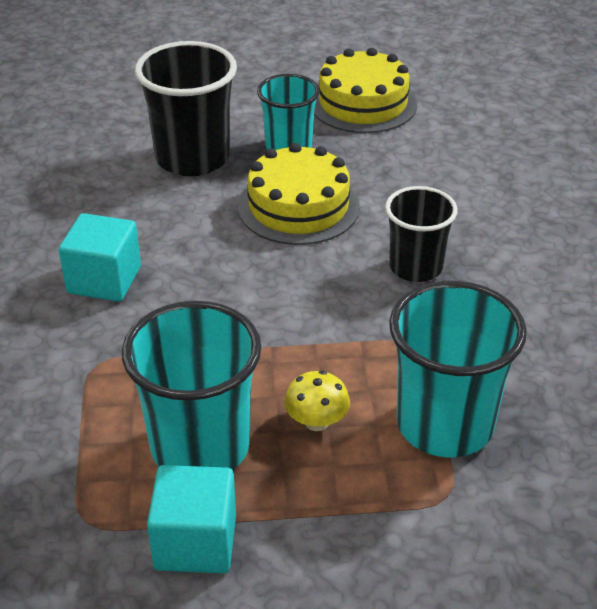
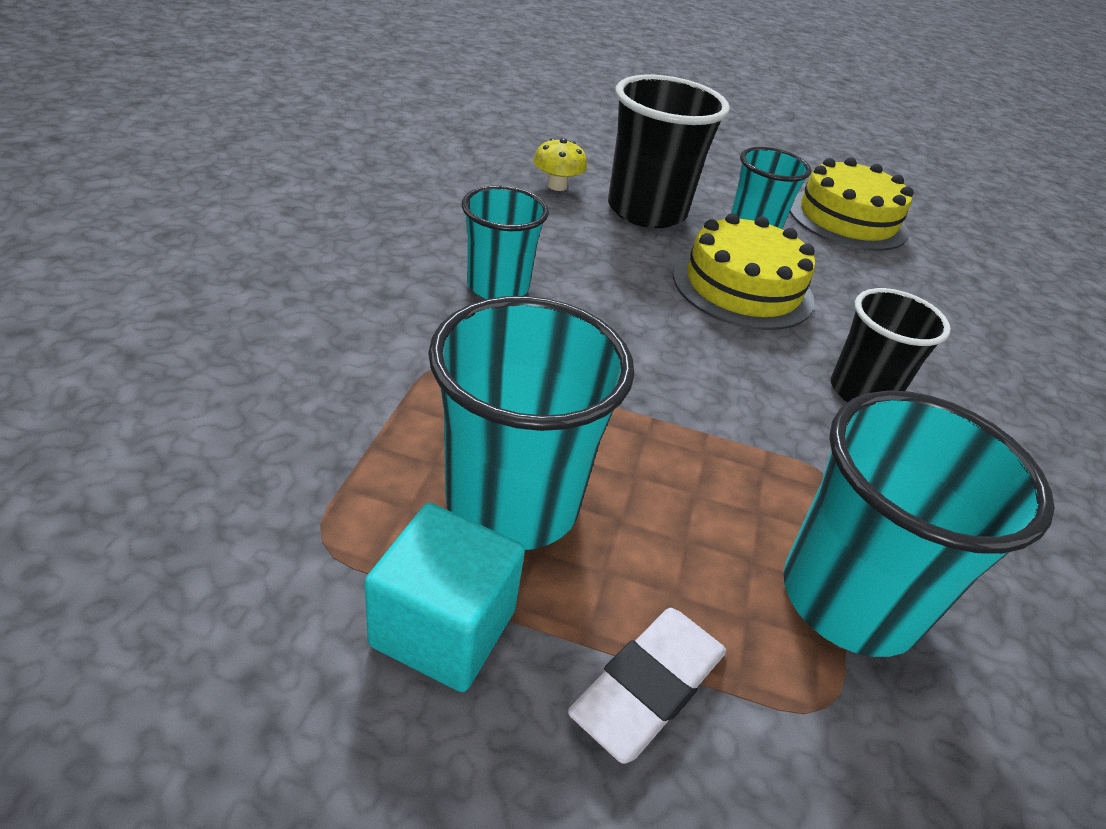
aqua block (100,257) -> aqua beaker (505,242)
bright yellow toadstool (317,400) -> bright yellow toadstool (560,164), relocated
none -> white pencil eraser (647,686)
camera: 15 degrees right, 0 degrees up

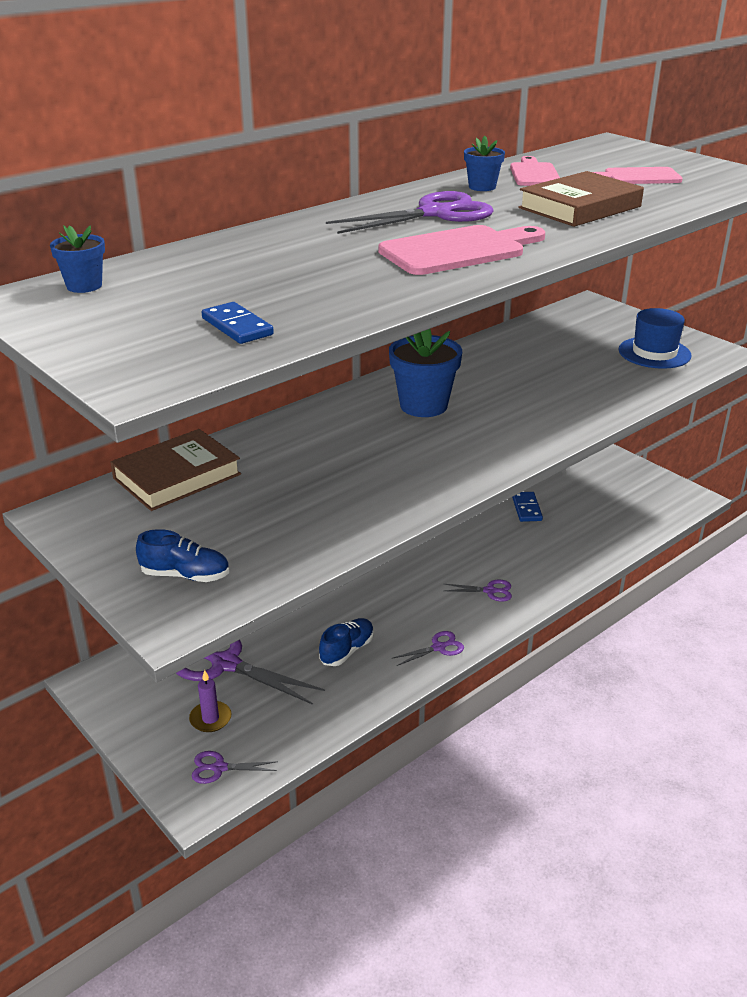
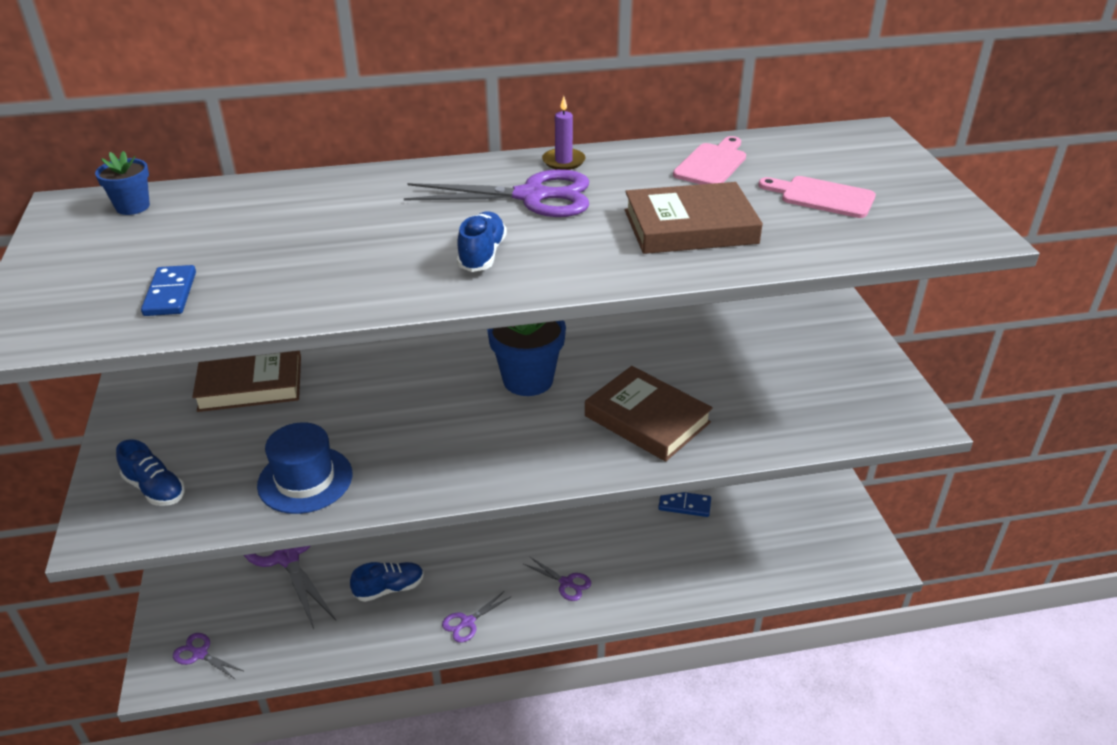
royal purple wax candle (210,701) -> royal purple wax candle (564,133), relocated
rose-pink cutting board (461,250) -> cobalt sneaker (482,241)
royal purple pair of scissors (428,648) -> royal purple pair of scissors (476,617), 135 degrees clockwise
cobalt plant pot (484,163) -> none
cobalt domino piece (527,507) -> cobalt domino piece (684,504), 75 degrees clockwise
cobalt hat (654,338) -> cobalt hat (304,468), relocated
none -> brown book (649,414)
camera: 30 degrees right, 5 degrees up

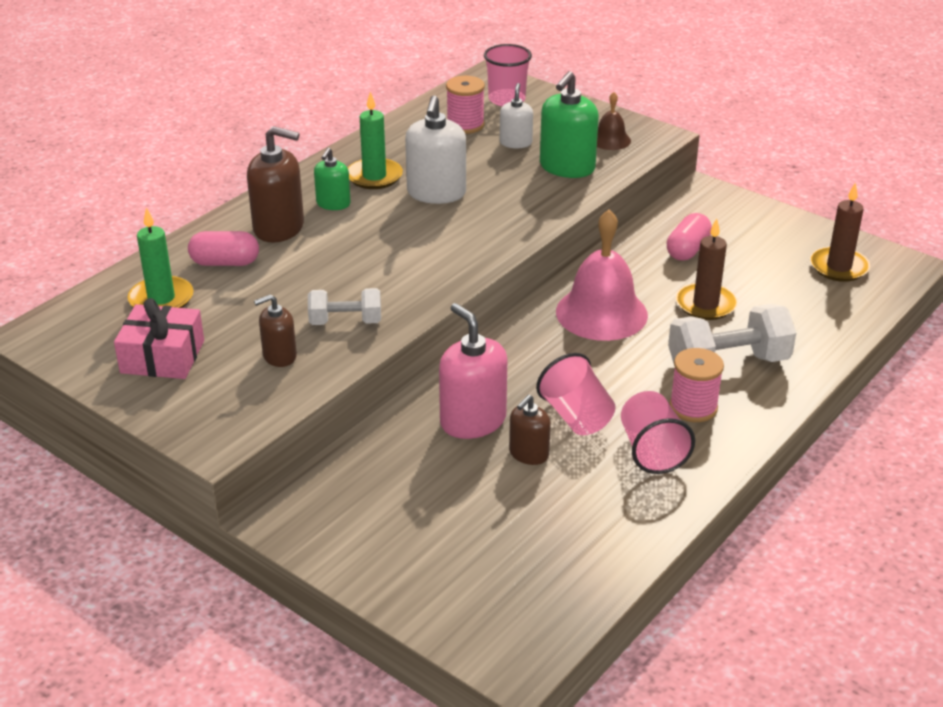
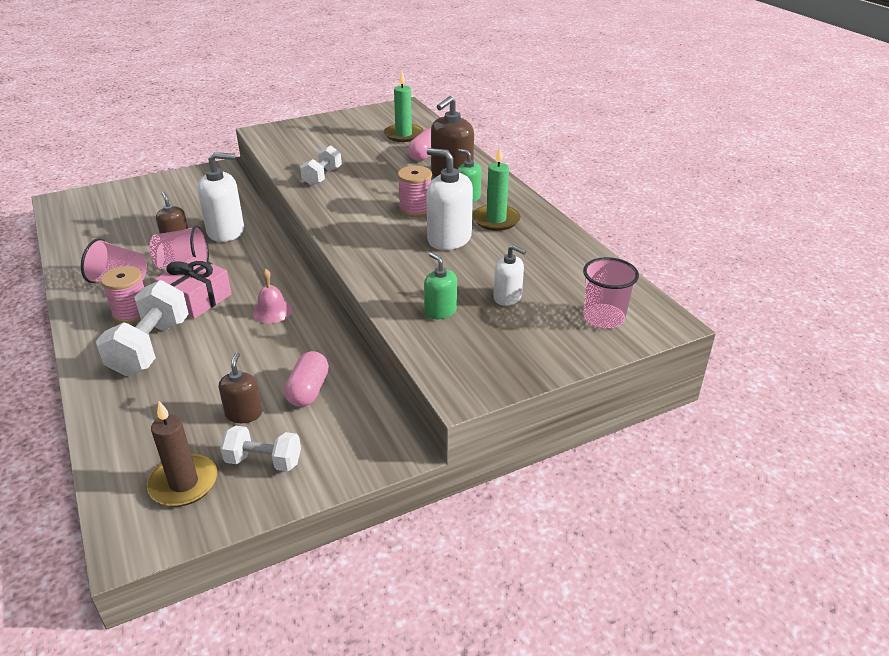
rose-pink gift (159,338) -> rose-pink gift (193,288), relocated
brown soap dispenser (275,330) -> brown soap dispenser (240,387), relocated
rose-pink soap dispenser (473,371) -> white soap dispenser (221,197)
rose-pink spool (465,105) -> rose-pink spool (415,191), relocated
leaf-green soap dispenser (569,124) -> leaf-green soap dispenser (440,285), x0.58
rose-pink bell (602,275) -> rose-pink bell (272,296), x0.50
brown bell (614,121) -> none
rose-pink capsule (689,237) -> rose-pink capsule (306,379), 45 degrees clockwise
brown wax candle (707,269) -> none
none -> white dumbbell (260,449)
camera: 115 degrees right, 0 degrees up

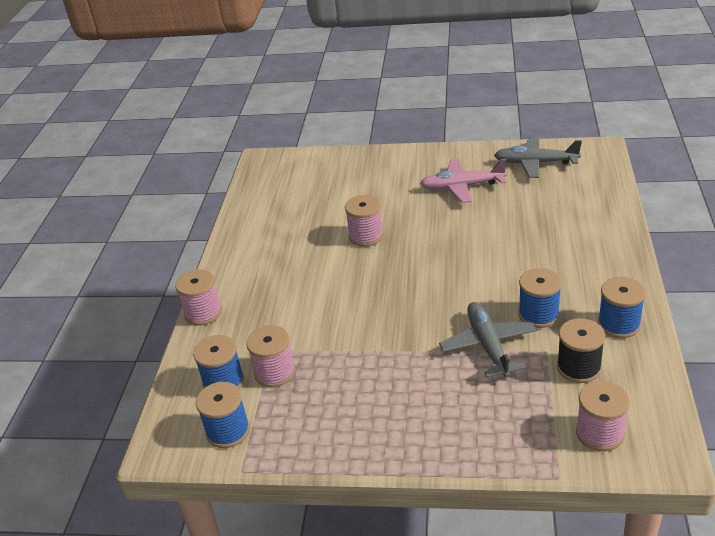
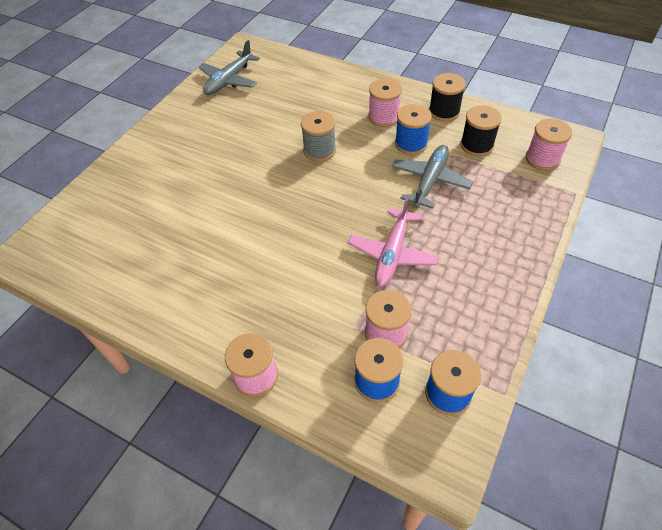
rose-pink spool (364,221) -> rose-pink spool (385,103), relocated
rose-pink plane (463,181) -> rose-pink plane (393,241), relocated
ash-grey plane (487,340) -> ash-grey plane (432,177), 105 degrees clockwise
cobalt spool (622,307) -> black spool (447,97)
none -> ash-grey spool (318,136)
camera: 70 degrees left, 15 degrees up

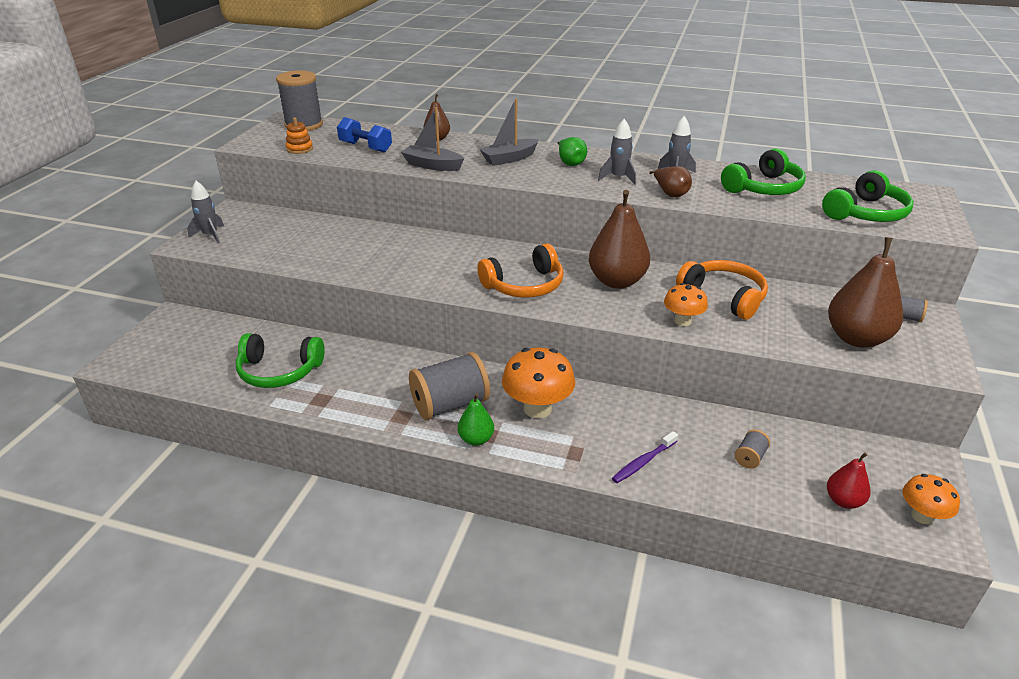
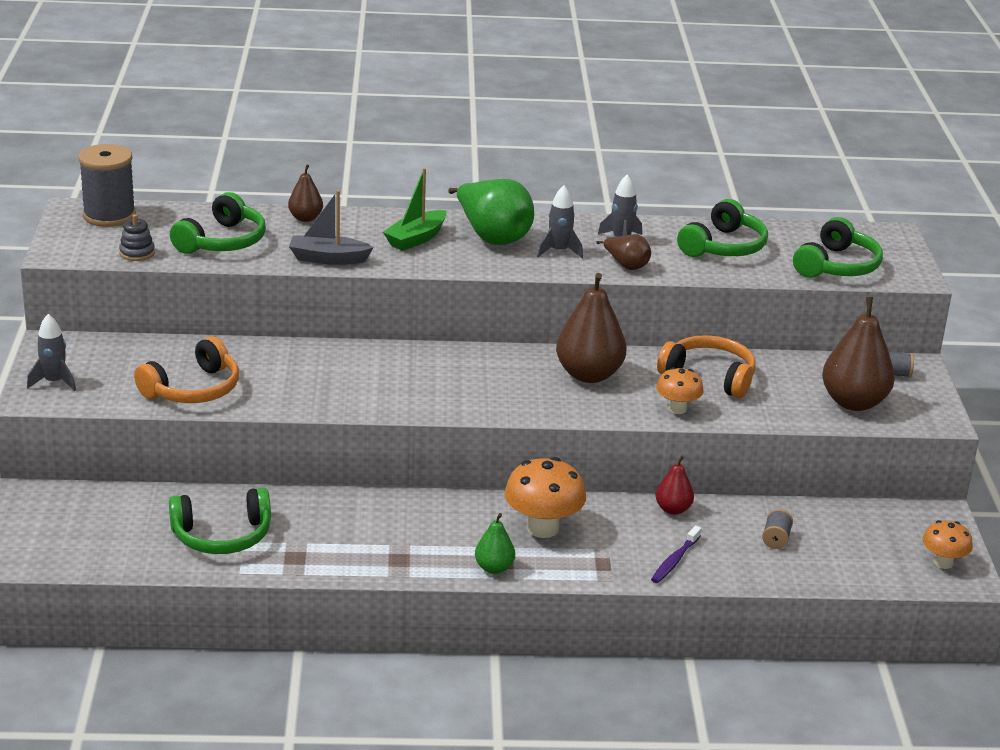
bright orange stacking rings (299,135) -> ash-grey stacking rings (137,237)
cobalt dumbbell (364,135) -> leaf-green headphones (218,223)
ash-grey spool (449,386) -> none
bright orange headphones (520,270) -> bright orange headphones (186,370), relocated
ash-grey boat (509,132) -> leaf-green boat (414,209)
leaf-green toy pear (572,151) -> leaf-green toy pear (491,212), x1.89
scarlet toy pear (849,480) -> scarlet toy pear (674,485), relocated
camera: 20 degrees left, 5 degrees down

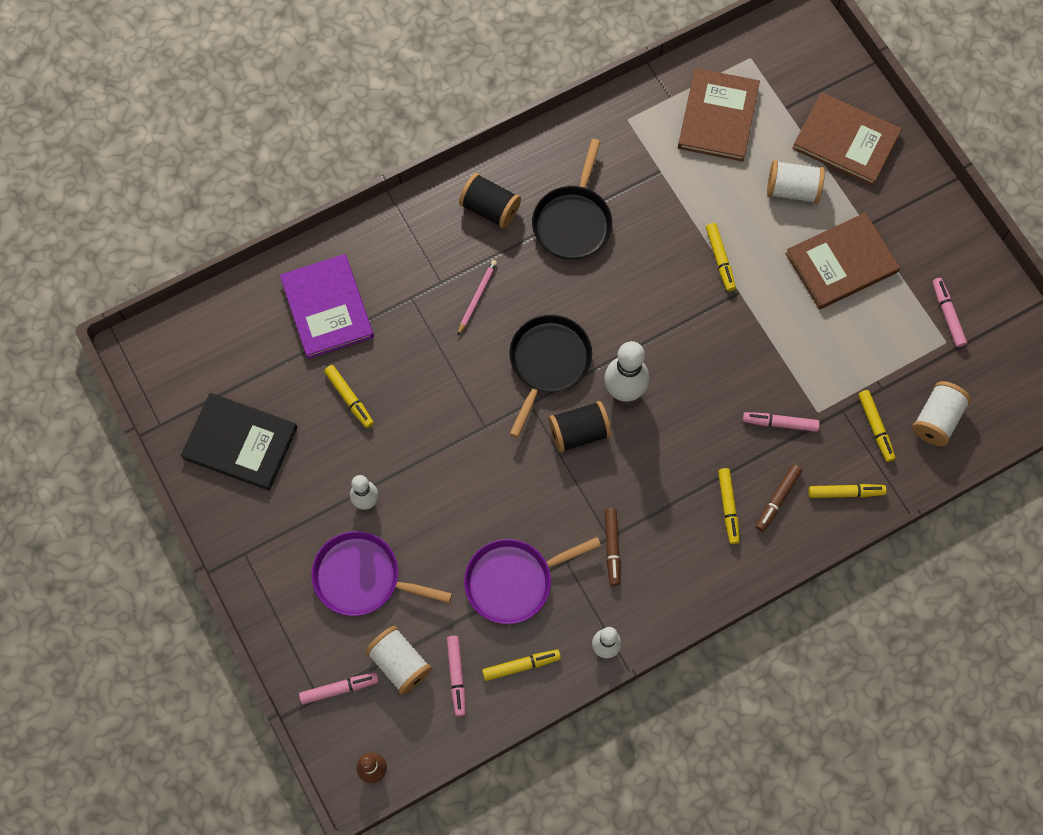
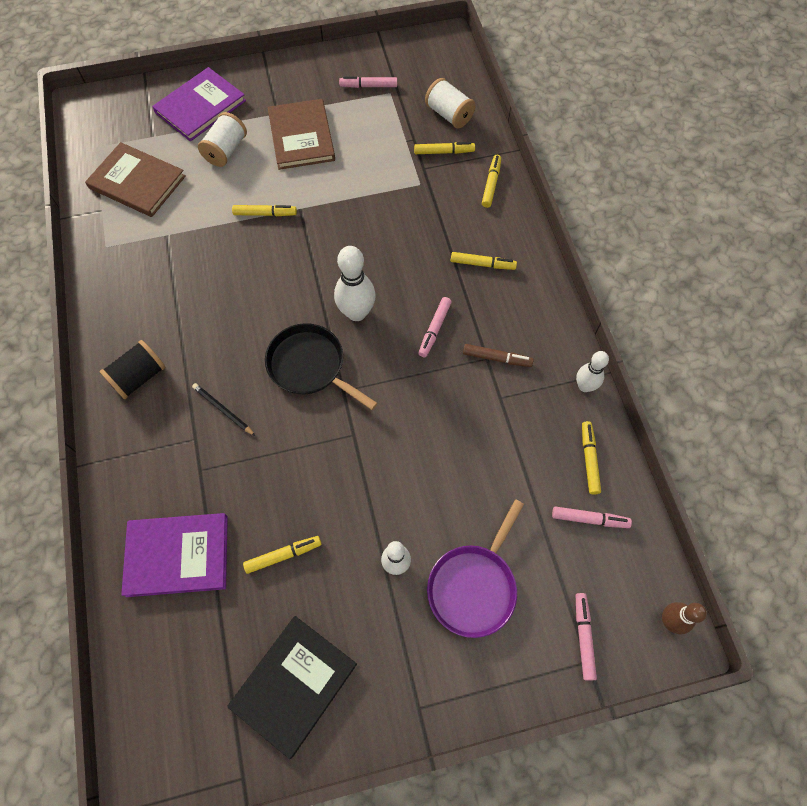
white spool (398,660) -> none
rose-pink wooden pencil (477,297) -> black wooden pencil (223,409)
royal purple skillet (532,580) -> none
black skillet (572,199) -> none
black spool (580,427) -> none
rose-pink marker pen (781,422) -> rose-pink marker pen (435,327), relocated
brown marker pen (779,498) -> none
brown book (847,139) -> royal purple book (199,104)
camera: 75 degrees left, 5 degrees down

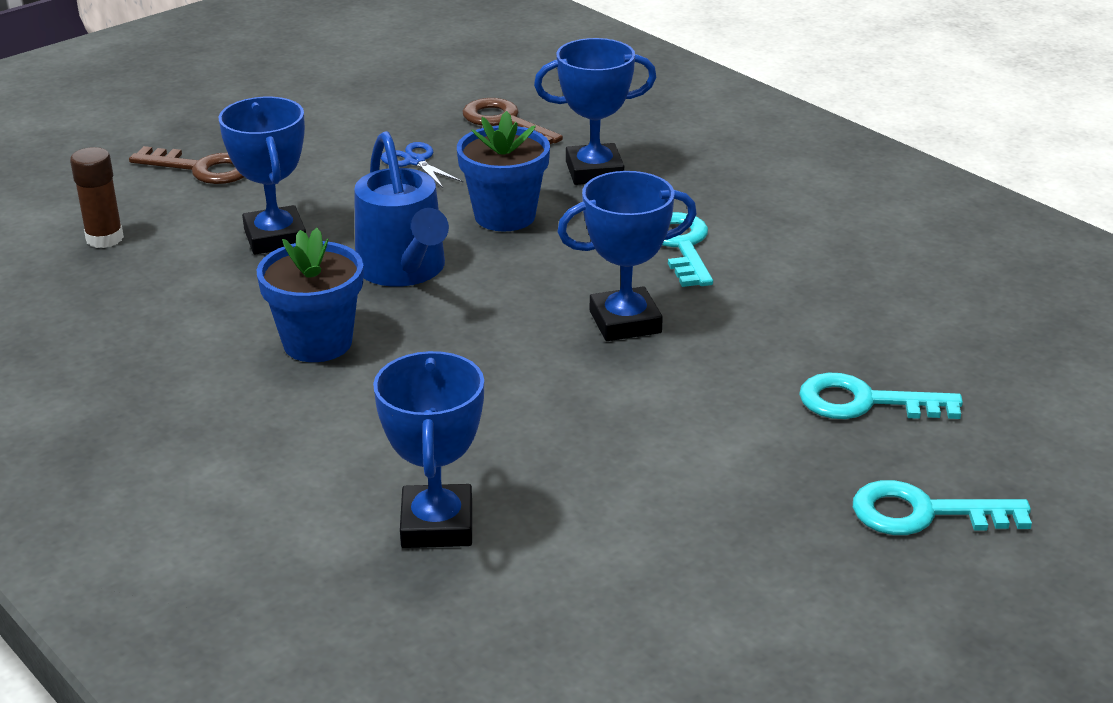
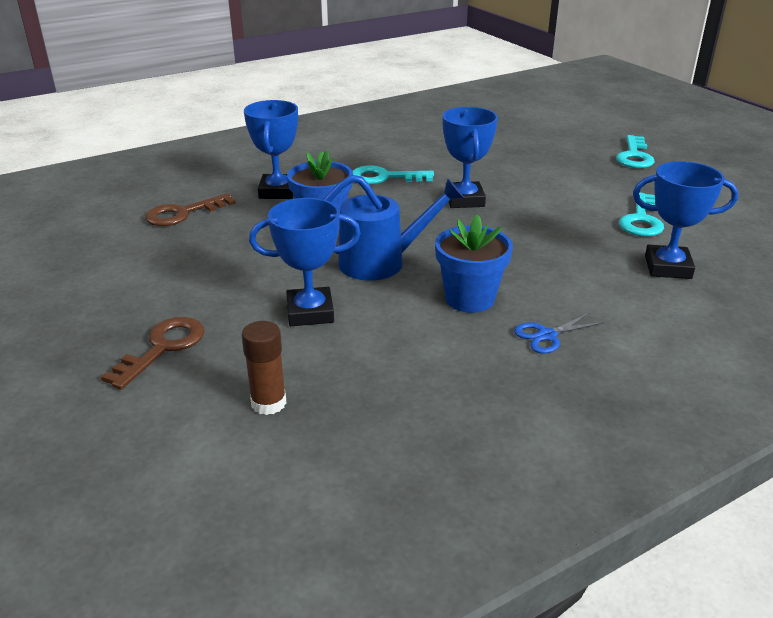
cobalt pair of scissors (422,165) -> cobalt pair of scissors (559,333), relocated
aqua door key (881,396) -> aqua door key (641,214), relocated
camera: 80 degrees left, 0 degrees up

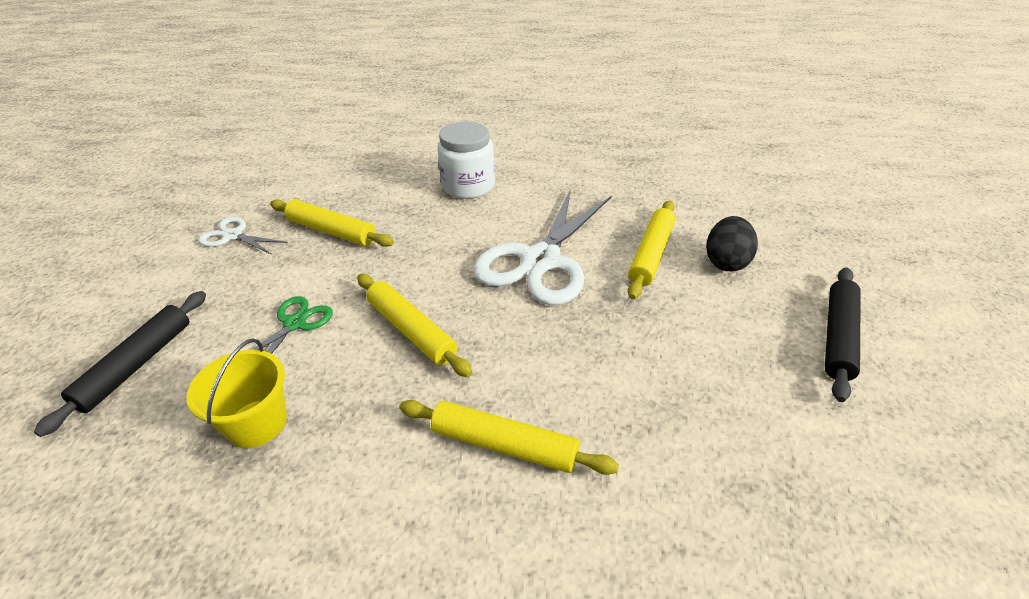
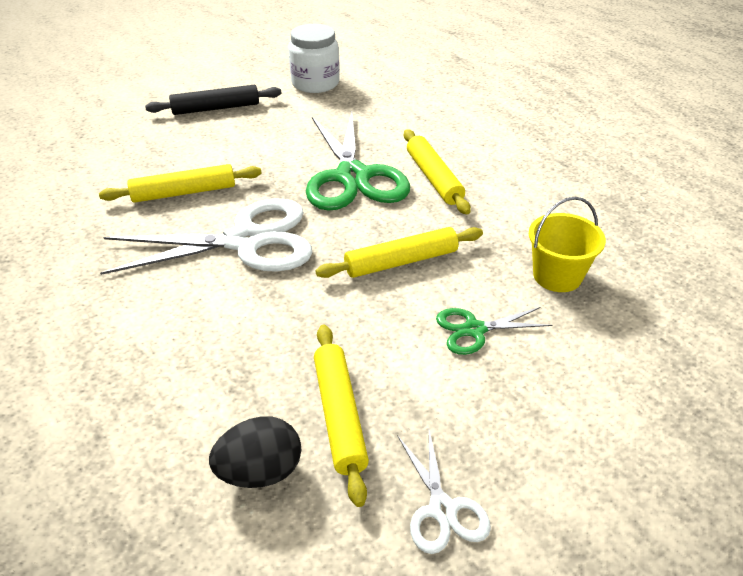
black dough roller (120,364) -> none
bright yellow dough roller (415,325) -> bright yellow dough roller (399,252), 60 degrees clockwise
white preserve jar (466,160) -> white preserve jar (314,58), relocated
black egg (732,244) -> black egg (255,452), relocated
none -> leaf-green pair of scissors (358,161)
camera: 130 degrees left, 0 degrees up

